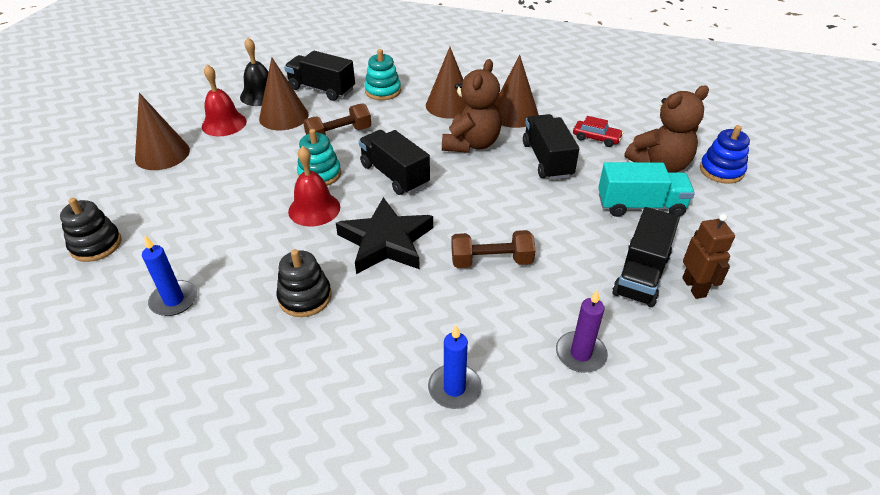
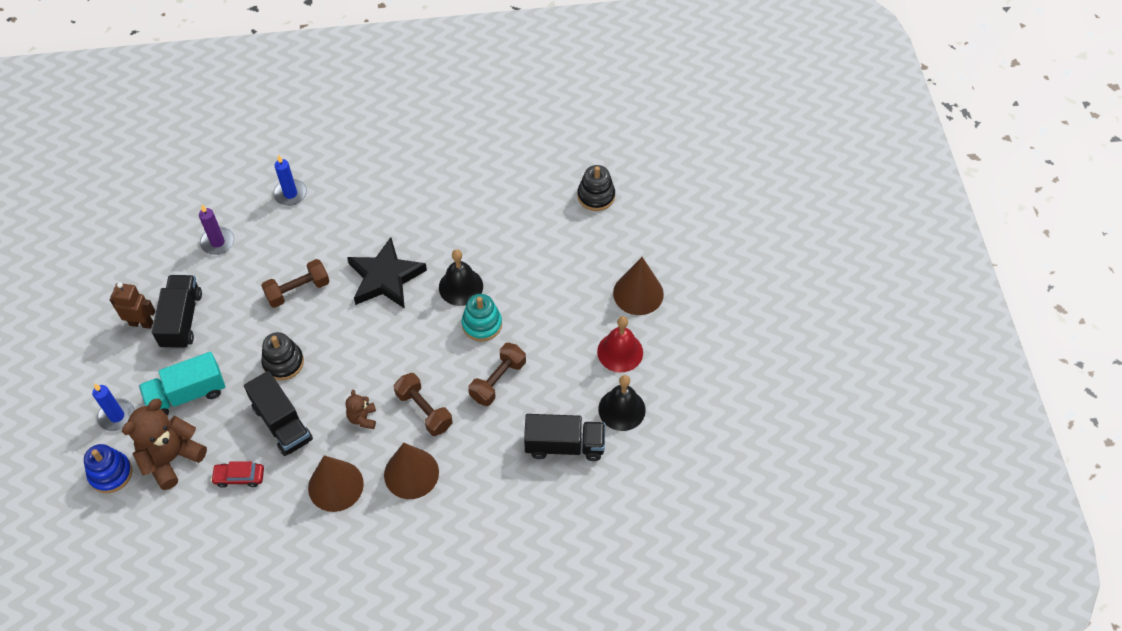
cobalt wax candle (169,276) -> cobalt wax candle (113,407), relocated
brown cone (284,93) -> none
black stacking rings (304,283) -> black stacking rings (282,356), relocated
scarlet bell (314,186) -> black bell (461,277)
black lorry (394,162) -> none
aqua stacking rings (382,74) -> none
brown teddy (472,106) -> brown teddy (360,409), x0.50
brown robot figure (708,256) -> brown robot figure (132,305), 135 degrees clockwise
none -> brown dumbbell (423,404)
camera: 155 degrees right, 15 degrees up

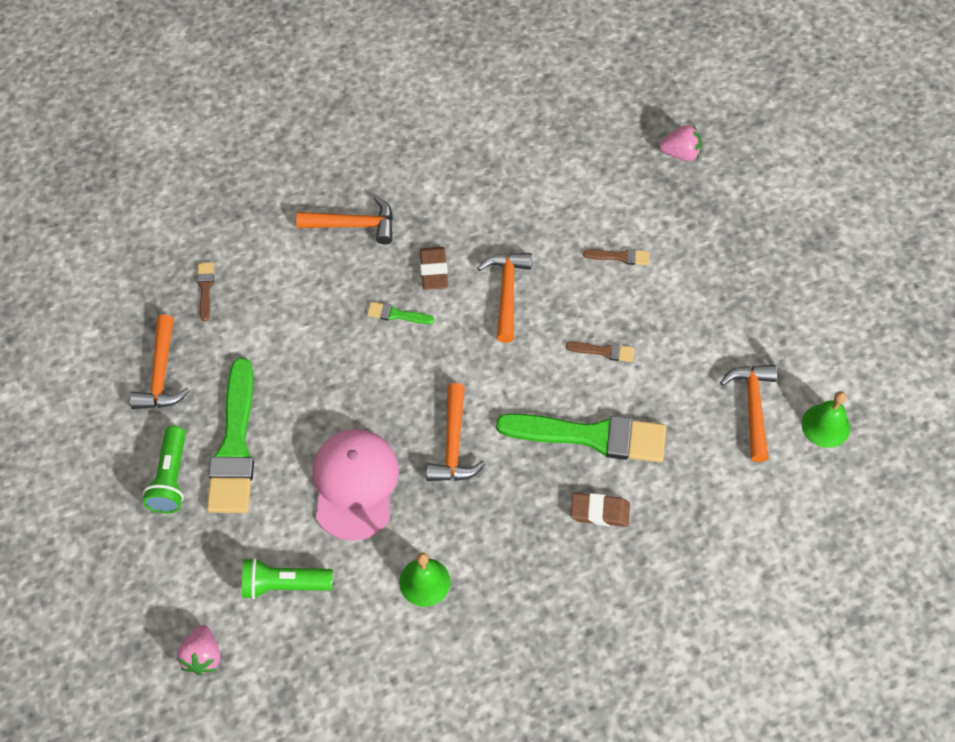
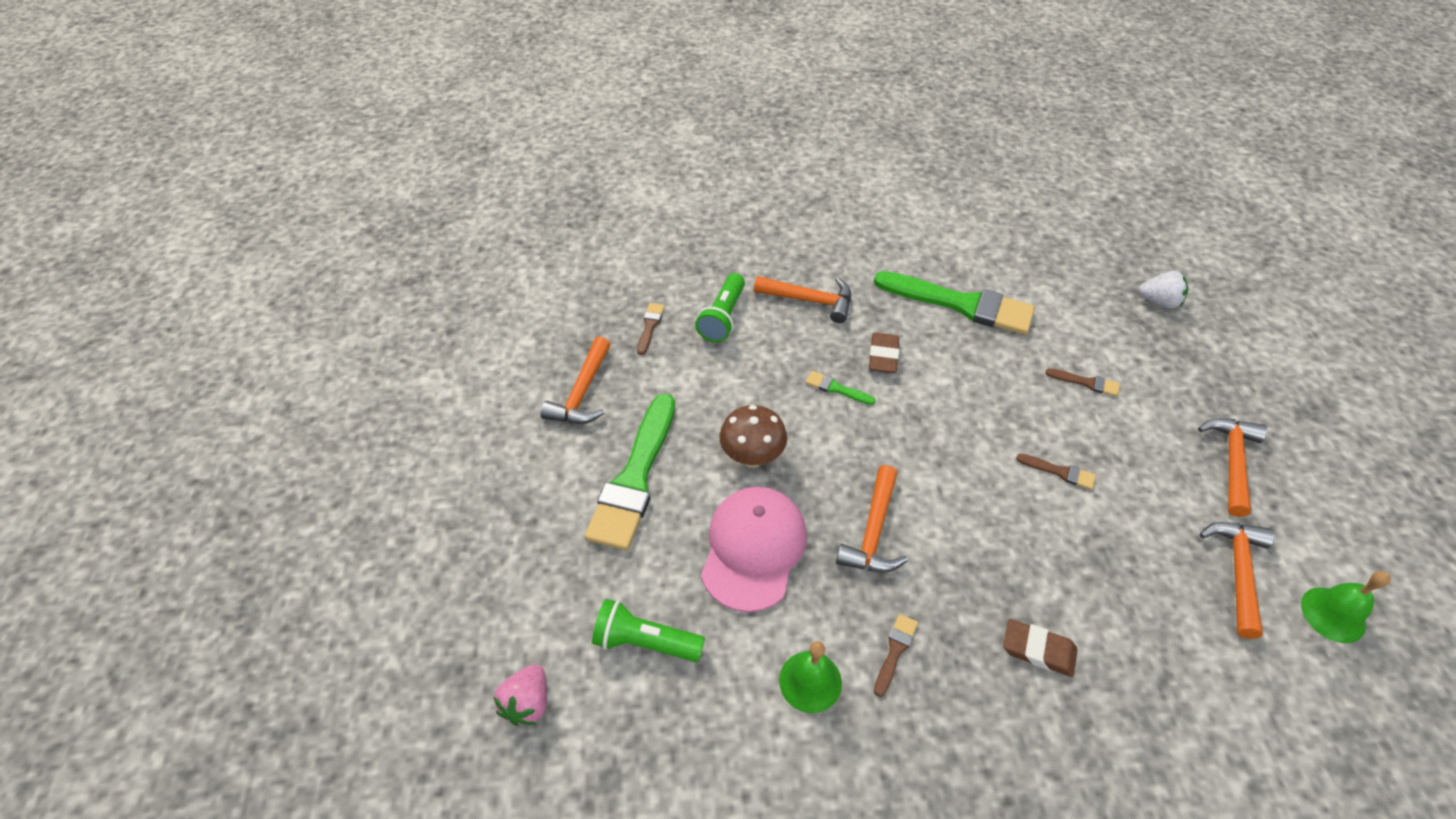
leaf-green pocket torch (164,469) -> leaf-green pocket torch (720,307), relocated
bright orange hammer (504,298) -> bright orange hammer (1232,467), relocated
leaf-green brush (581,437) -> leaf-green brush (954,303), relocated
rose-pink toy strawberry (680,143) -> white toy strawberry (1163,290)
none -> brown toadstool (753,436)
none -> brown brush (896,655)
camera: 15 degrees right, 10 degrees down

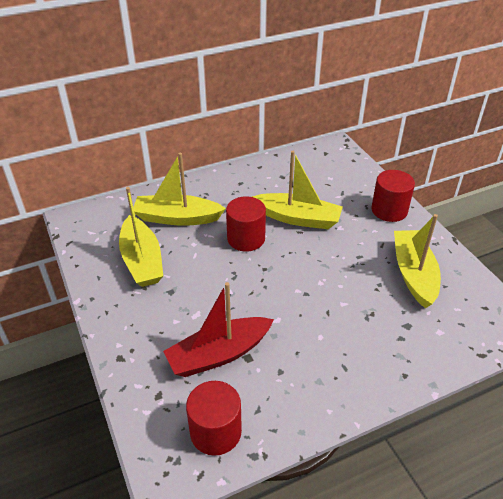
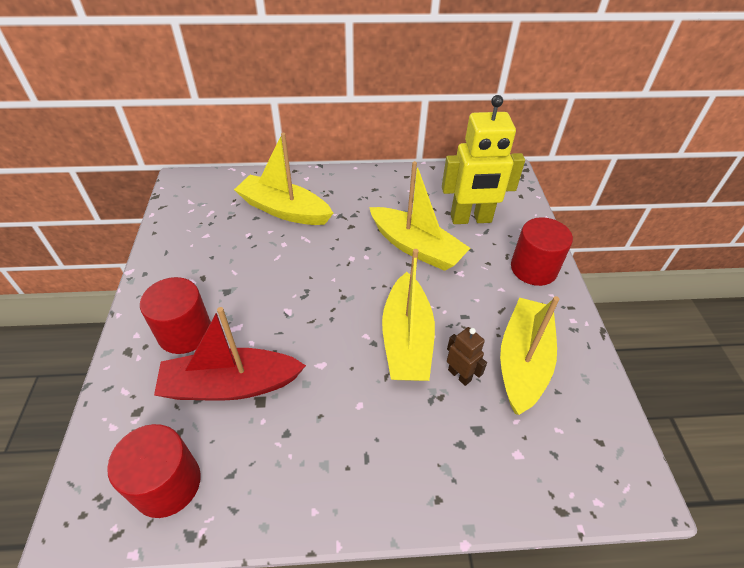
bright yellow boat (141,237) -> bright yellow boat (408,315), relocated
scarlet cylinder shape (246,224) -> scarlet cylinder shape (175,315), relocated
none -> bright yellow robot figure (483,159)
none -> brown robot figure (467,356)
camera: 20 degrees right, 5 degrees up

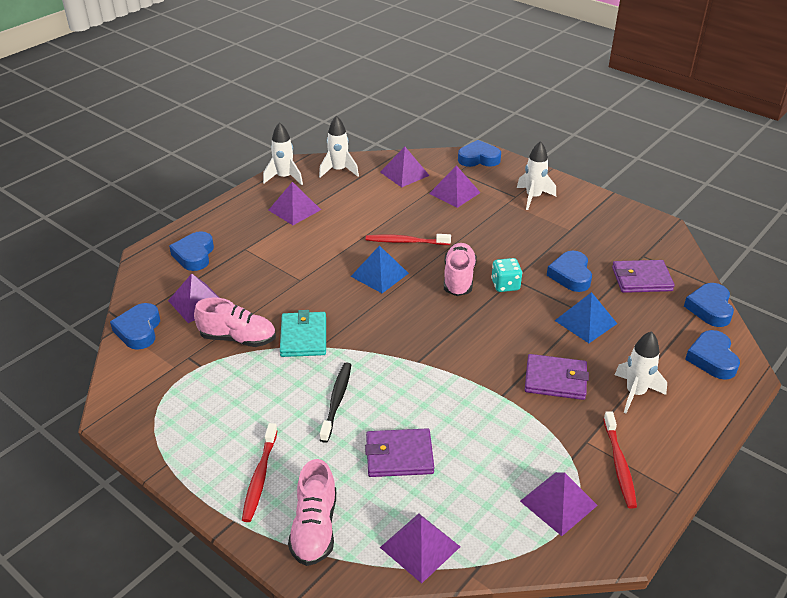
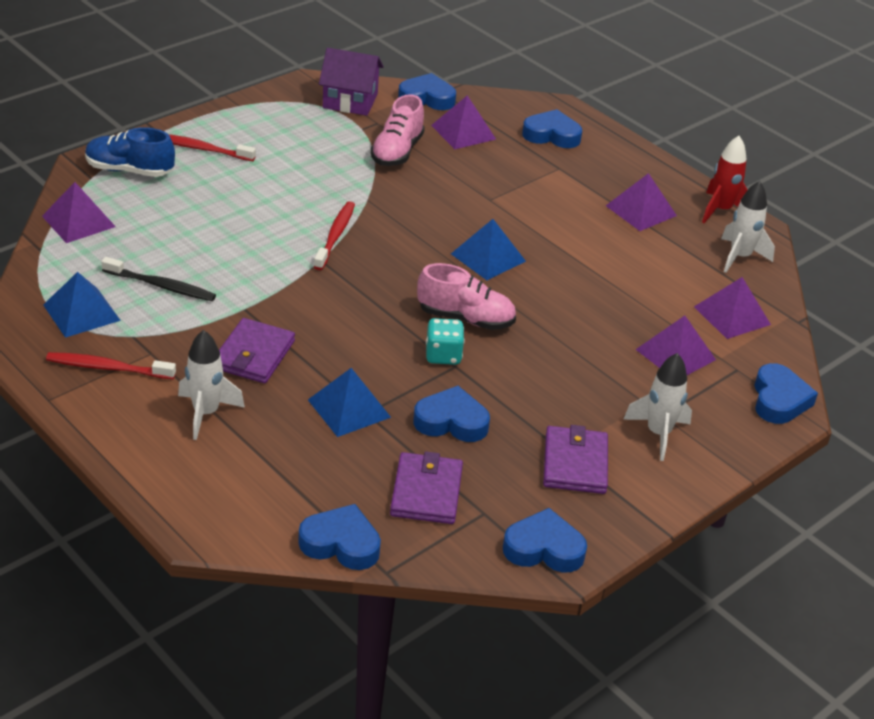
white spaceship (283,153) -> scarlet spaceship (725,179)
aqua card wallet (303,333) -> none
rose-pink sneaker (312,512) -> cobalt sneaker (130,152)
black toothbrush (335,402) -> black toothbrush (158,279), relocated
royal purple card wallet (399,452) -> royal purple card wallet (575,459), relocated
scarlet toothbrush (408,239) -> scarlet toothbrush (334,235), relocated
royal purple pyramid shape (559,504) -> cobalt pyramid shape (82,305)
cobalt love heart (712,355) -> cobalt love heart (545,540), relocated
none -> royal purple house (351,82)
camera: 95 degrees right, 0 degrees up

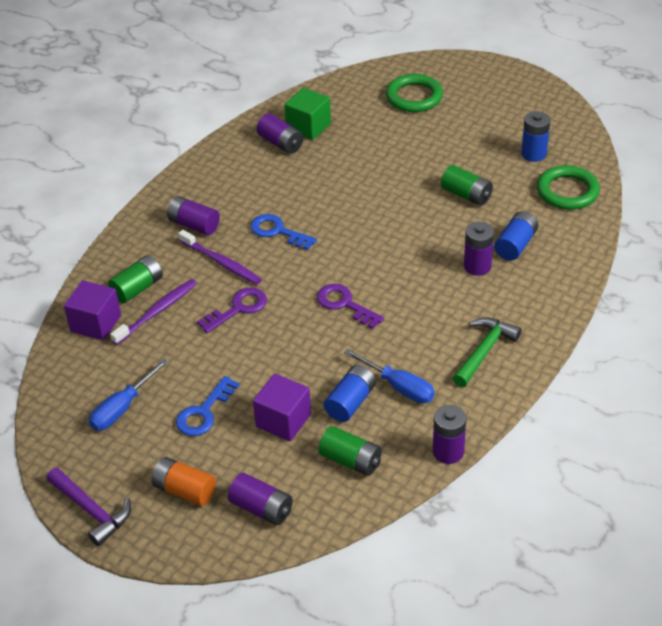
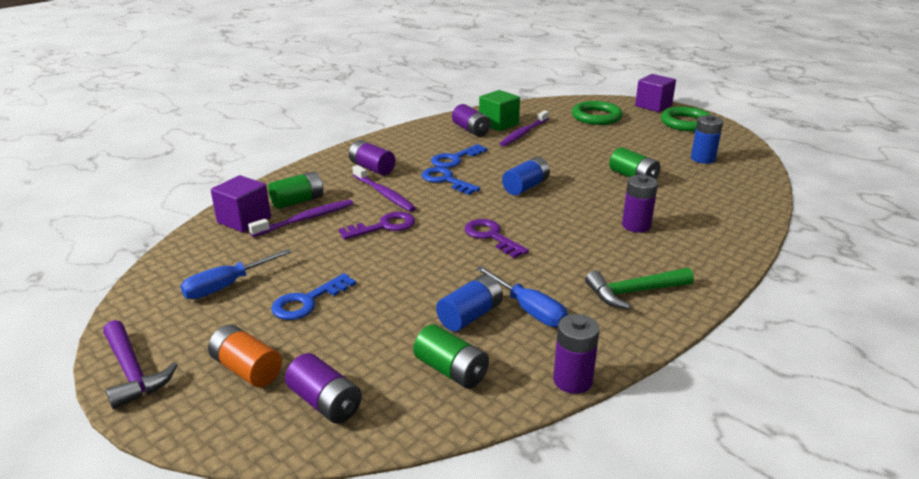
royal purple block (282,407) -> royal purple block (655,93), relocated
leaf-green hammer (487,352) -> leaf-green hammer (639,288), 150 degrees counterclockwise
cobalt power cell (516,236) -> cobalt power cell (526,176), relocated
leaf-green ring (568,187) -> leaf-green ring (686,119), relocated
none -> cobalt door key (459,156)
none -> royal purple toothbrush (524,128)
camera: 10 degrees right, 15 degrees down

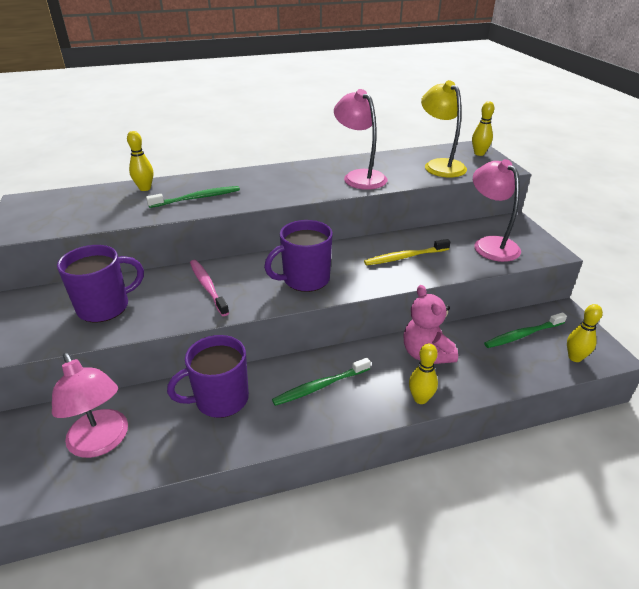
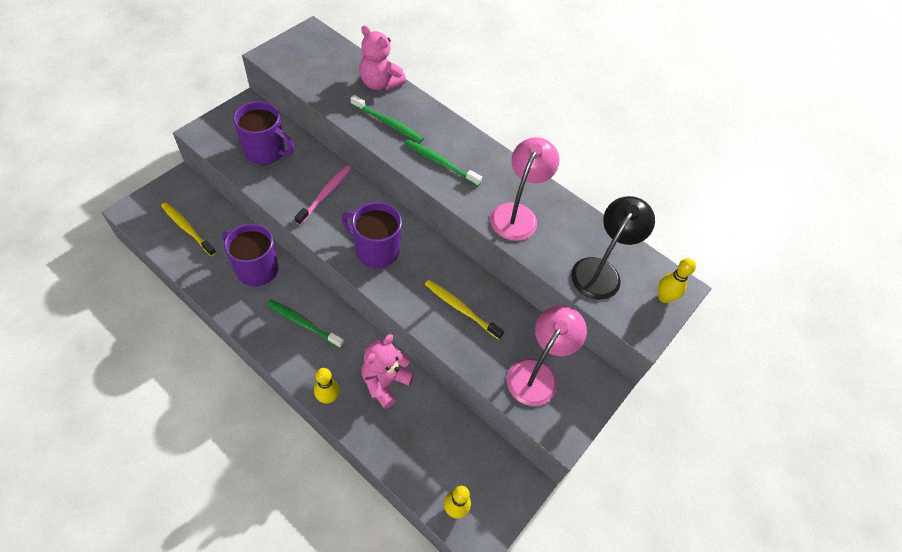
rose-pink reading lamp (90,405) -> bright yellow toothbrush (188,229)
bright yellow skittle (140,161) -> rose-pink teddy (382,57)
bright yellow reading lamp (444,128) -> black reading lamp (613,248)
leaf-green toothbrush (525,330) -> leaf-green toothbrush (443,162), relocated
camera: 50 degrees right, 20 degrees up

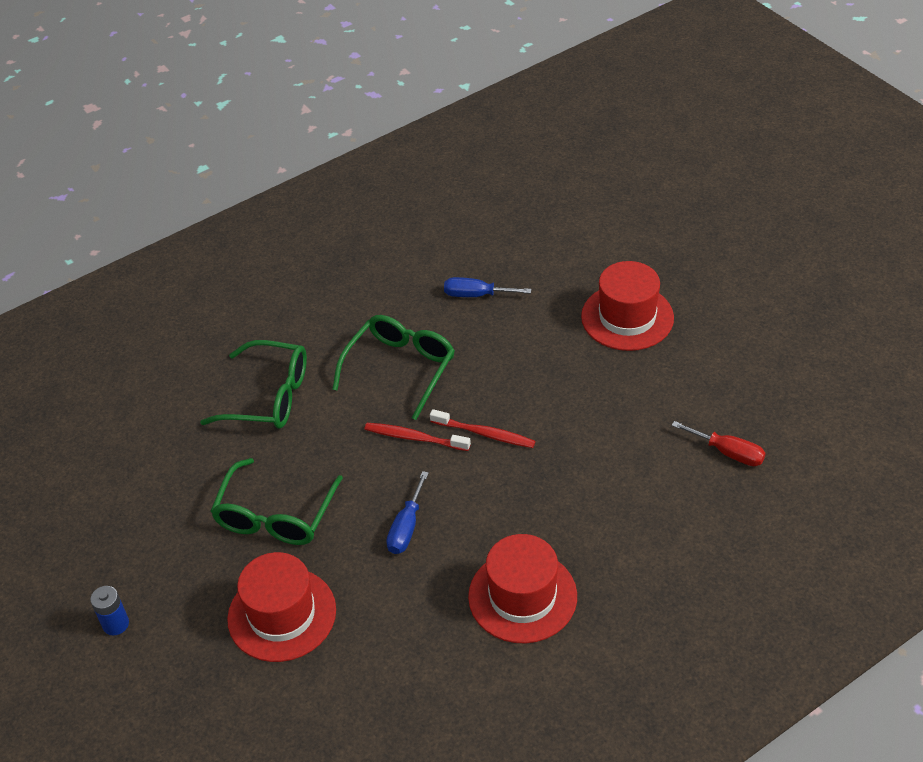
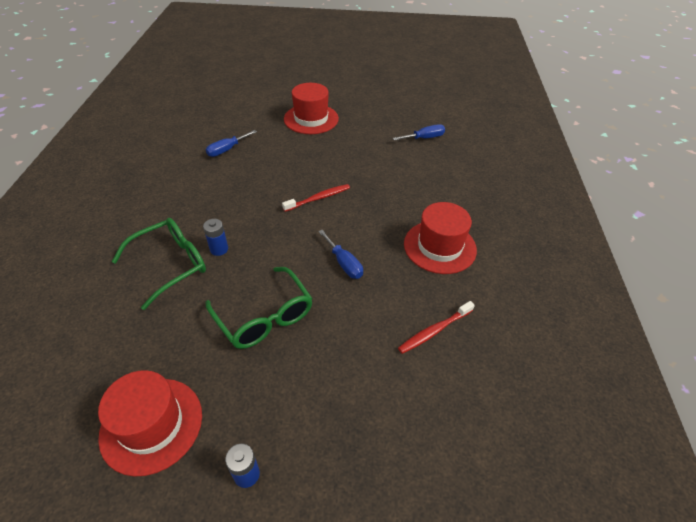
scarlet hat (281,607) -> scarlet hat (150,423), relocated
leaf-green glasses (393,367) -> none
scarlet toothbrush (418,437) -> scarlet toothbrush (436,327), relocated
scarlet flat screwdriver (718,443) -> cobalt flat screwdriver (419,132)
none -> cobalt power cell (215,237)
camera: 55 degrees left, 0 degrees up

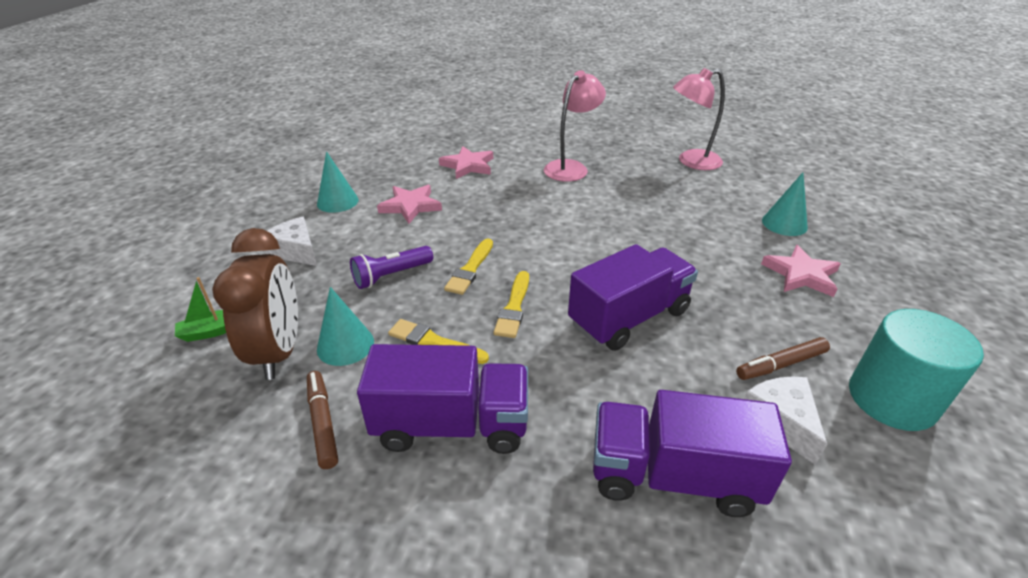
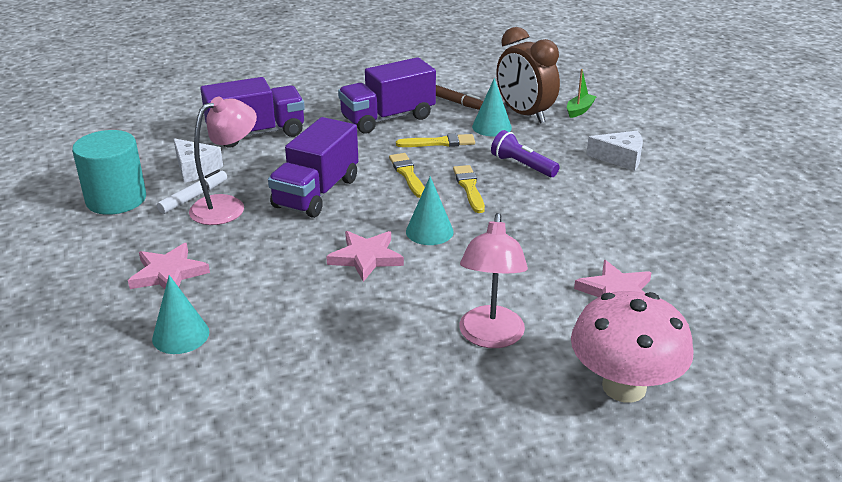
aqua cone (337,182) -> aqua cone (430,210), relocated
royal purple pocket torch (391,267) -> royal purple pocket torch (525,153), 75 degrees counterclockwise
rose-pink five-pointed star (409,204) -> rose-pink five-pointed star (365,256), relocated
rose-pink reading lamp (699,119) -> rose-pink reading lamp (223,161), relocated
brown marker pen (783,358) -> white marker pen (192,191)
none -> rose-pink toadstool (632,347)
camera: 150 degrees right, 5 degrees down

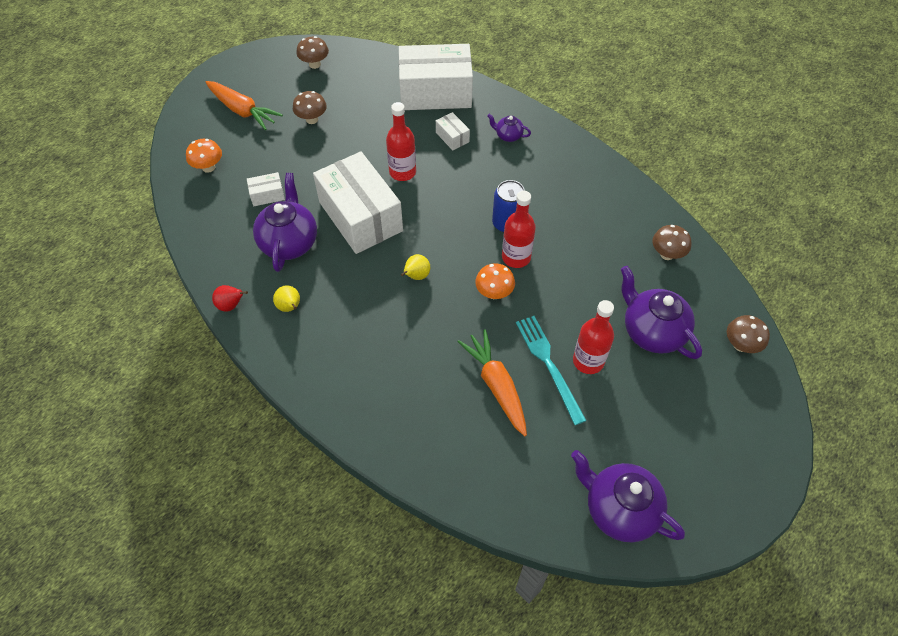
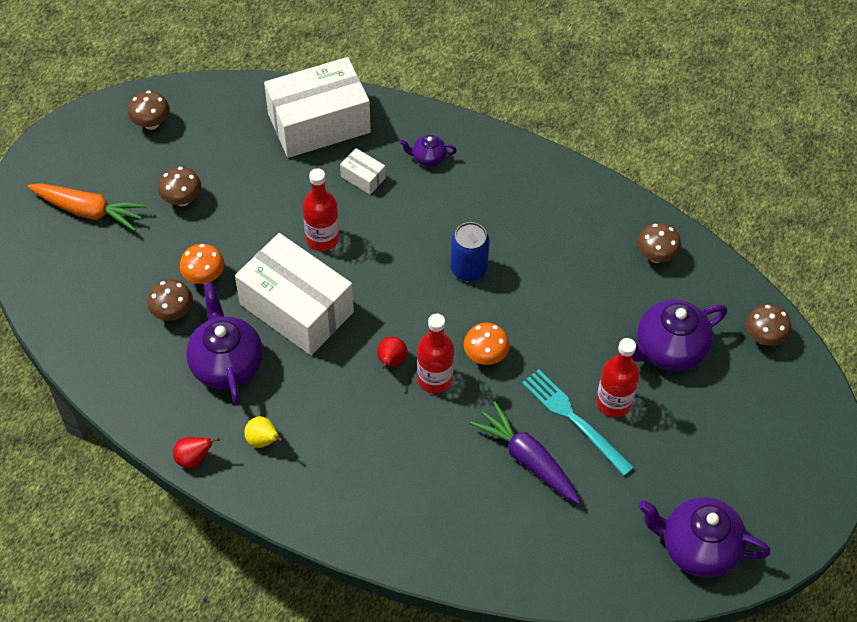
bright orange toadstool (204,156) -> bright orange toadstool (202,264), relocated
white package (266,189) -> brown toadstool (170,300)
bright yellow toy pear (415,267) -> scarlet toy pear (392,353)
bright orange toy carrot (492,383) -> royal purple toy carrot (525,452)
scarlet flask (519,229) -> scarlet flask (435,354), relocated
royal purple teapot (661,312) -> royal purple teapot (679,335), 60 degrees counterclockwise
camera: 20 degrees left, 0 degrees up

